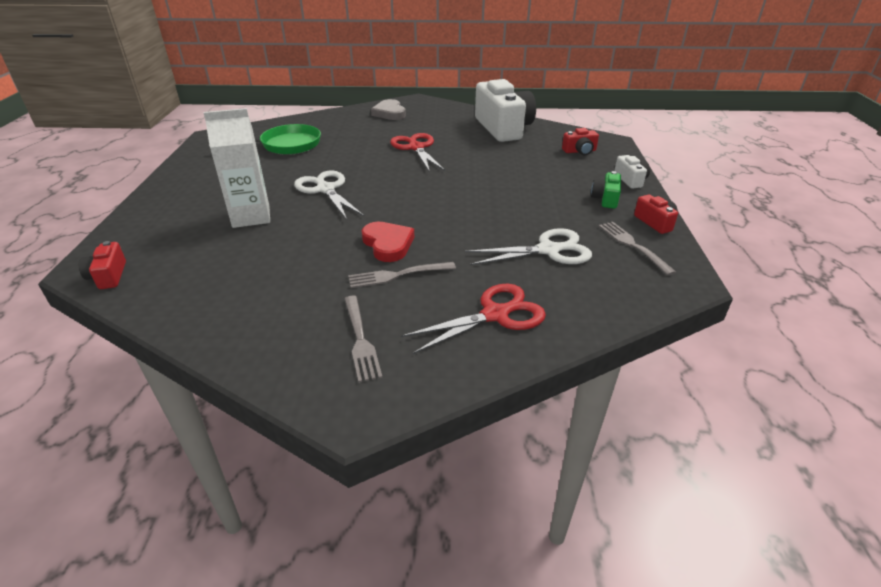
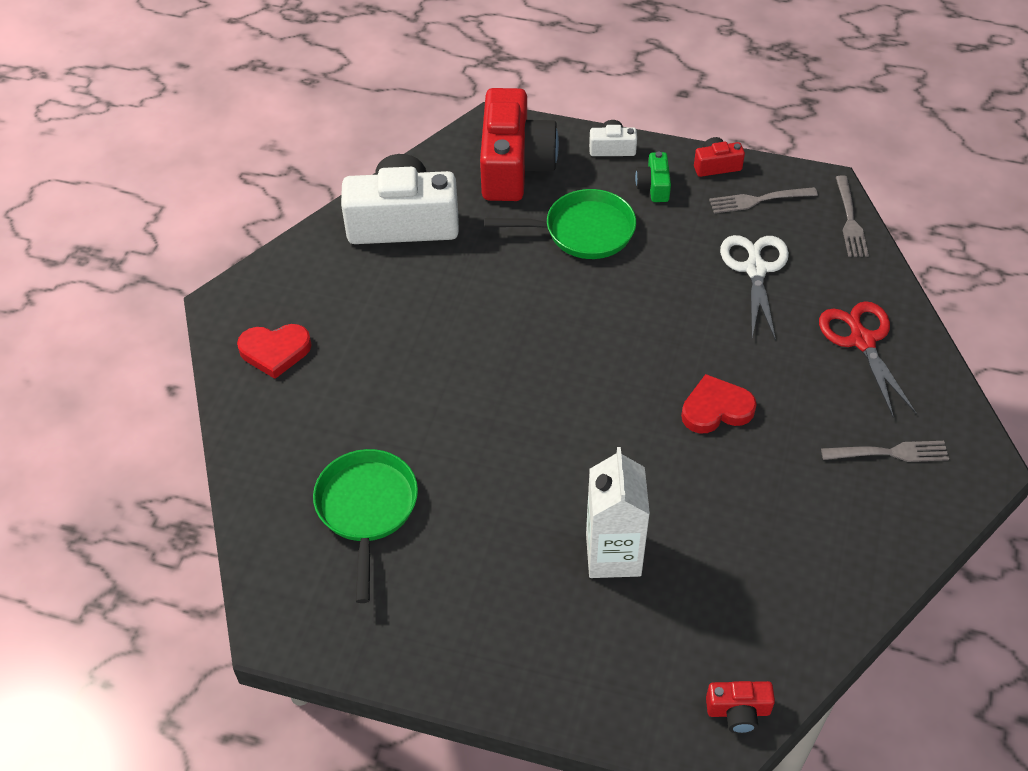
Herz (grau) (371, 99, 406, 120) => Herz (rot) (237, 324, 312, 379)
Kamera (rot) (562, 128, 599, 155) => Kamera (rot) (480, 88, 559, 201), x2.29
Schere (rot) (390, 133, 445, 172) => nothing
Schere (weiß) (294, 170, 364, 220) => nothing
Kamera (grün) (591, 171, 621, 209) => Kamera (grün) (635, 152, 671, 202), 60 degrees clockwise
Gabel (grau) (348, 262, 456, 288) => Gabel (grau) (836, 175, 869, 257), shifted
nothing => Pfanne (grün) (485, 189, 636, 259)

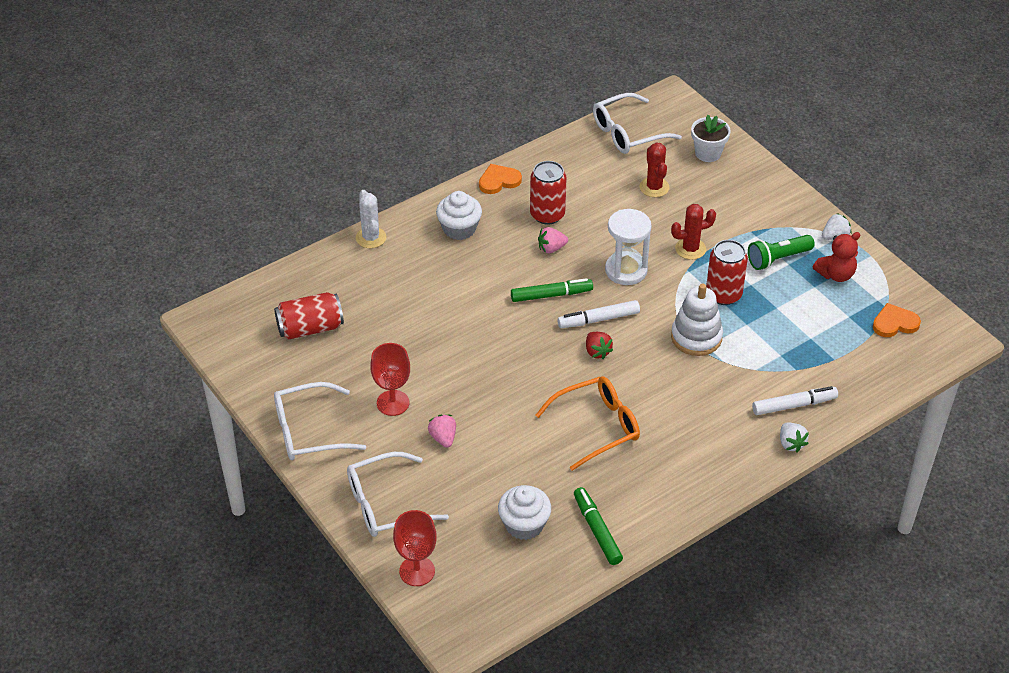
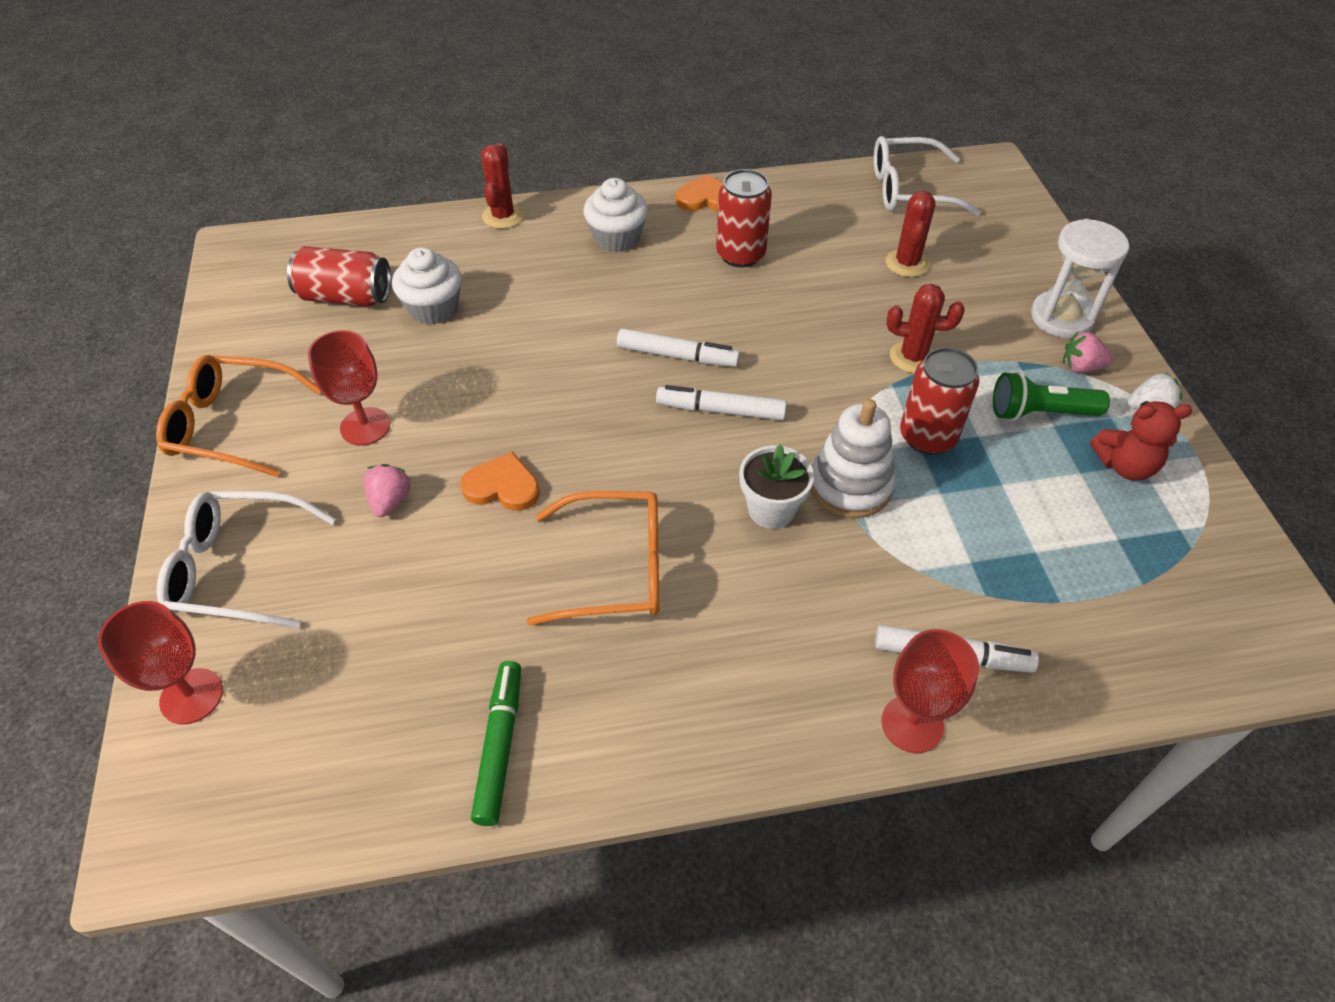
Blumentopf (weiß) (691, 115, 731, 162) => Blumentopf (weiß) (739, 444, 814, 529), shifted
Kaktus (weiß) (356, 190, 386, 248) => Kaktus (rot) (481, 143, 524, 229)
Sanduhr (weiß) (605, 209, 652, 285) => Sanduhr (weiß) (1031, 219, 1129, 338), shifted
Erdbeere (rosa) (538, 227, 568, 253) => Erdbeere (rosa) (1063, 332, 1113, 373), shifted
Filzstift (grün) (511, 278, 593, 302) => Filzstift (weiß) (617, 328, 740, 367)
Herz (orange) (873, 303, 921, 337) => Herz (orange) (460, 452, 540, 511), shifted
Erdbeere (rot) (586, 332, 613, 359) => nothing
Brille (weiß) (274, 382, 366, 460) => Brille (orange) (156, 355, 321, 477)
Erdbeere (weiß) (780, 423, 809, 452) => Kelch (rot) (882, 629, 979, 753)
Muffin (weiß) (498, 485, 551, 540) => Muffin (weiß) (392, 247, 462, 324), shifted

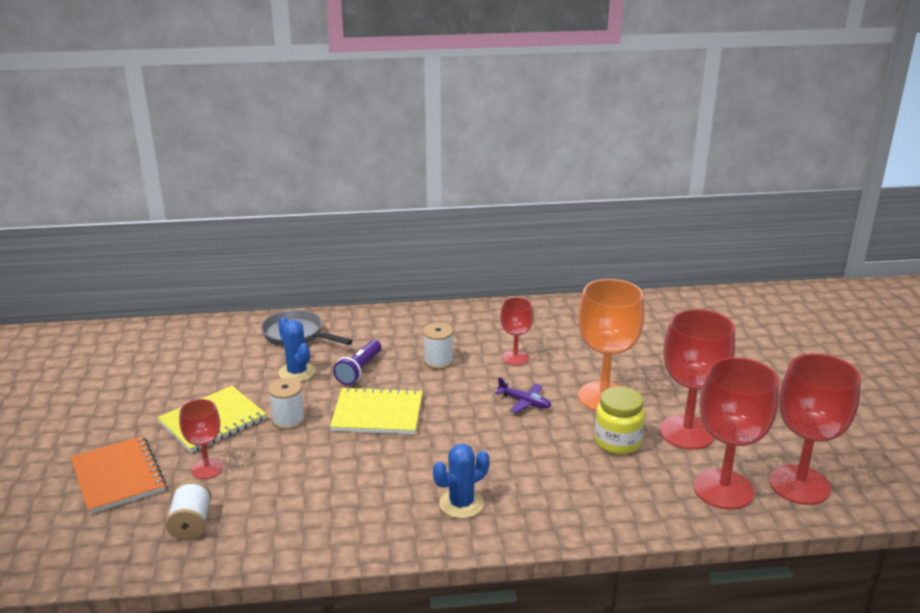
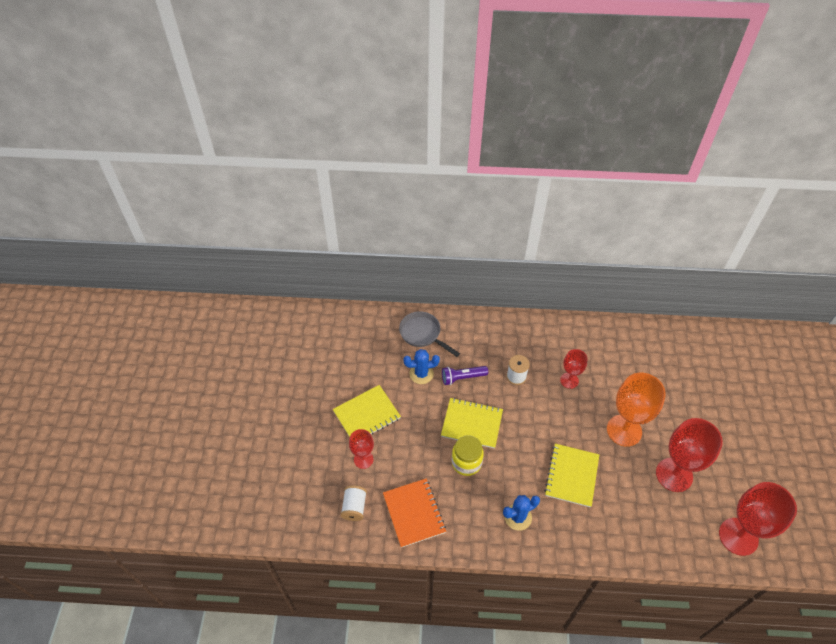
Kaktus (blau) (278, 317, 316, 382) => Kaktus (blau) (403, 349, 440, 384), 75 degrees counterclockwise
Taschenlampe (lila) (333, 340, 381, 385) => Taschenlampe (lila) (442, 366, 488, 385), 45 degrees clockwise
Kelch (rot) (694, 357, 779, 510) => nothing
Flugzeug (lila) (495, 377, 551, 413) => nothing
Garnrolle (weiß) (268, 378, 305, 430) => nothing
Einmachglas (gelb) (594, 386, 645, 454) => Einmachglas (gelb) (452, 435, 484, 476), shifted
Notizbuch (orange) (71, 436, 166, 514) => Notizbuch (orange) (383, 478, 446, 548), shifted
nothing => Notizbuch (gelb) (544, 444, 599, 507)

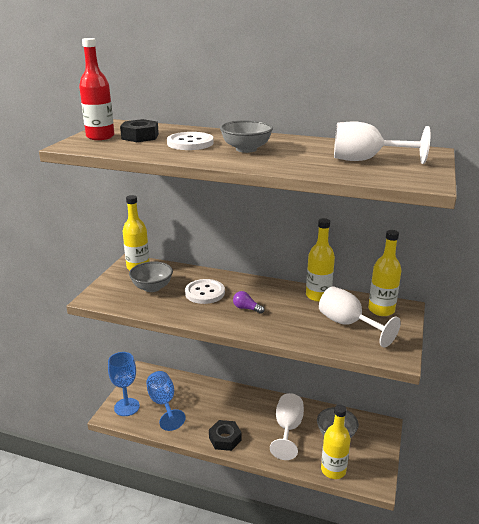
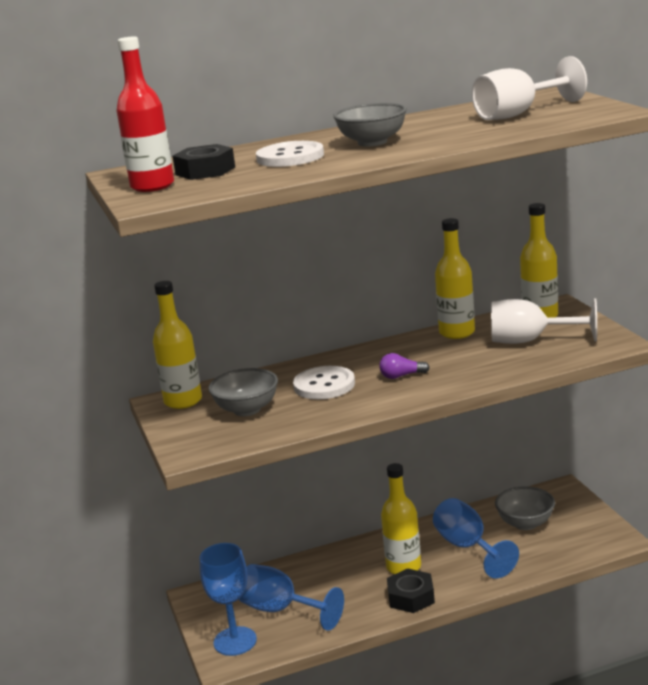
Kelch (weiß) (270, 393, 304, 460) => Kelch (blau) (433, 498, 519, 578)
Flasche (gelb) (321, 404, 351, 479) => Flasche (gelb) (381, 463, 421, 574), shifted

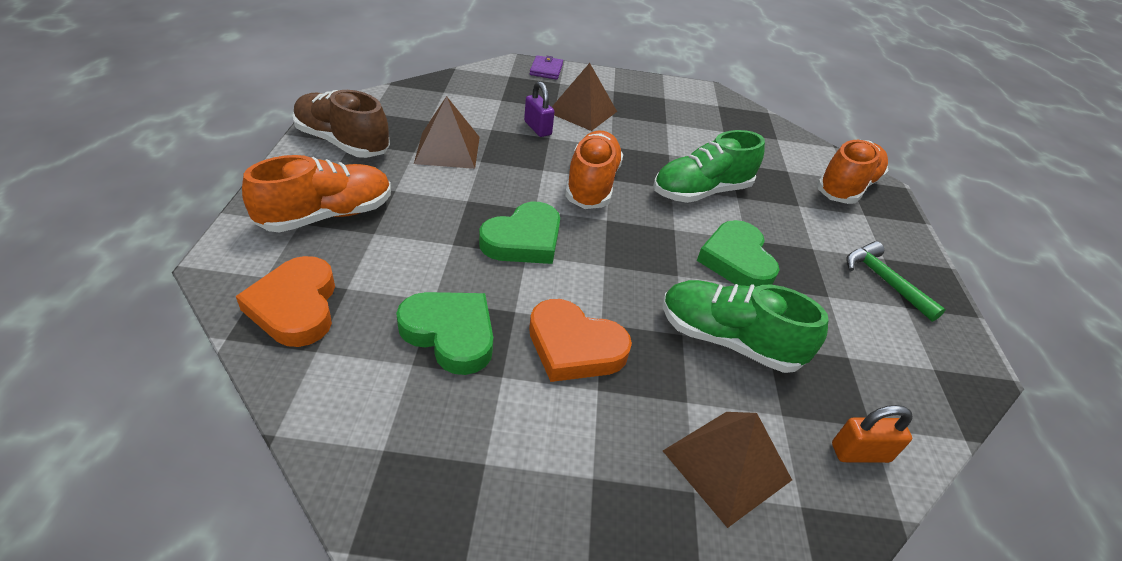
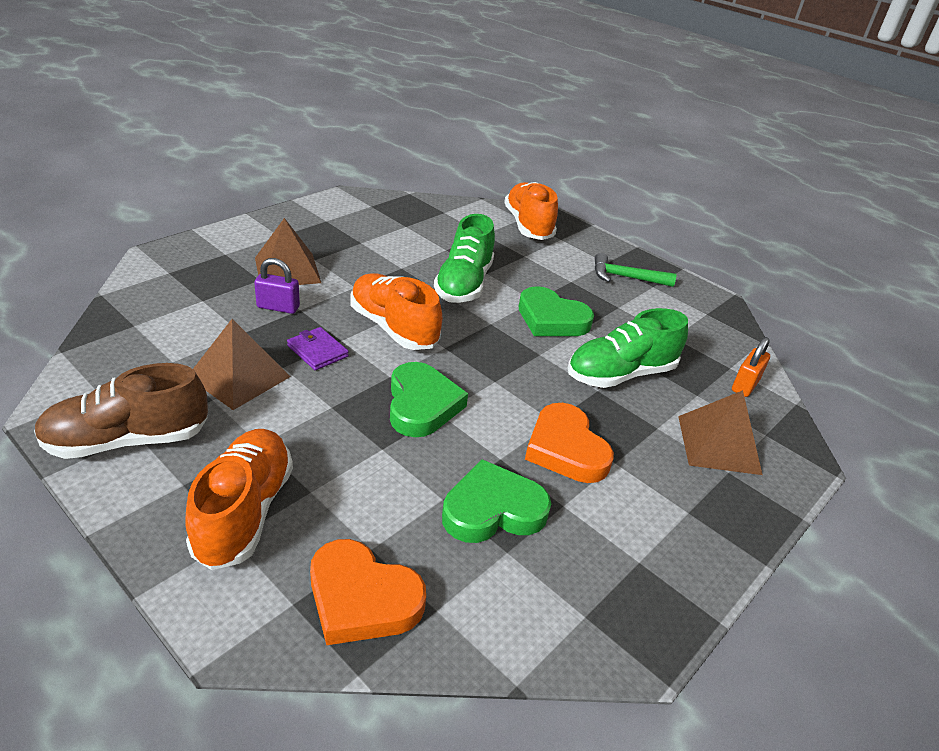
Geldbörse (lila) (530, 55, 563, 80) => Geldbörse (lila) (287, 327, 349, 370), shifted
Herz (orange) (529, 299, 632, 382) => Herz (orange) (525, 403, 614, 483), 90 degrees clockwise

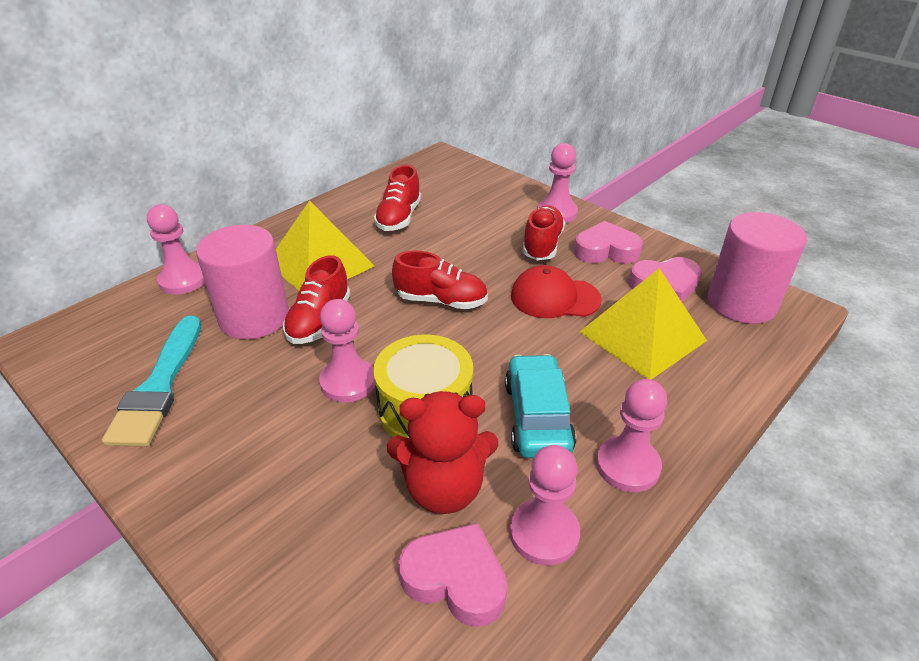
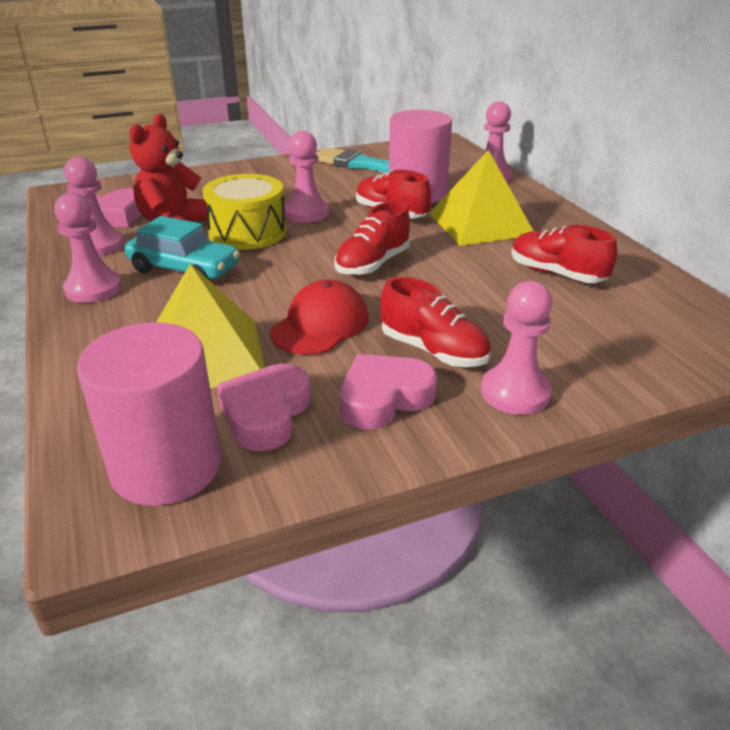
Herz (rosa) (574, 221, 643, 264) => Herz (rosa) (340, 354, 437, 429), 150 degrees counterclockwise

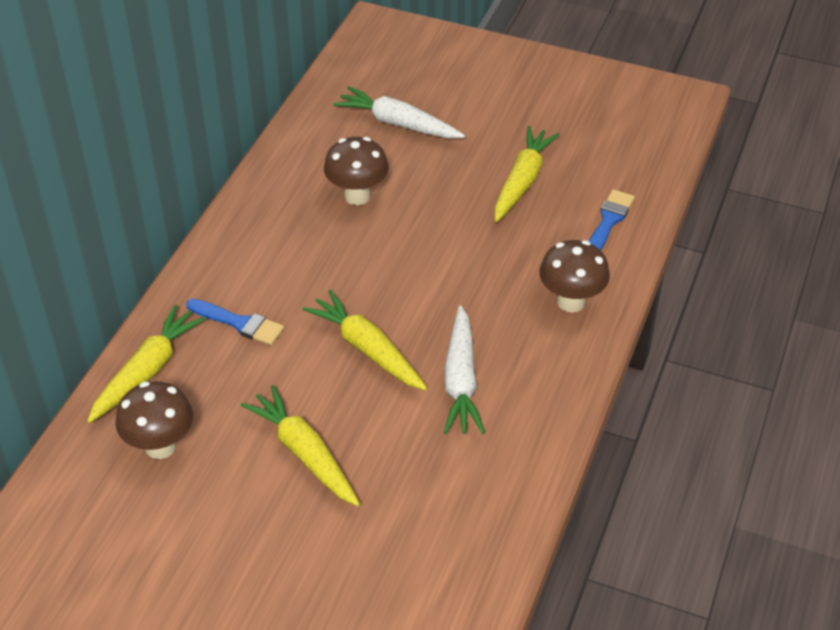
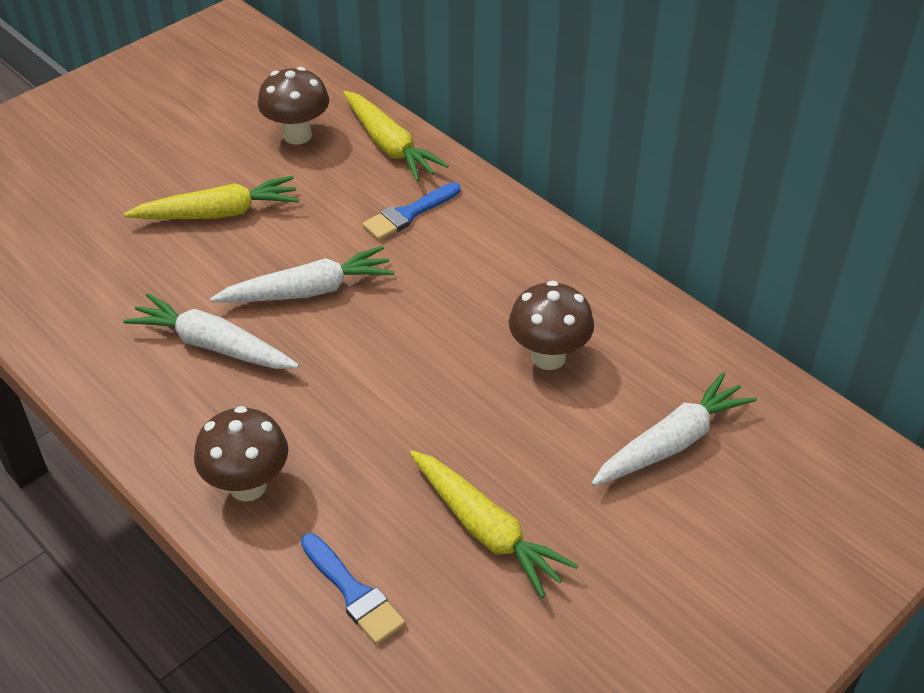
Karotte (gelb) (303, 290, 427, 390) => Karotte (weiß) (210, 246, 394, 303)

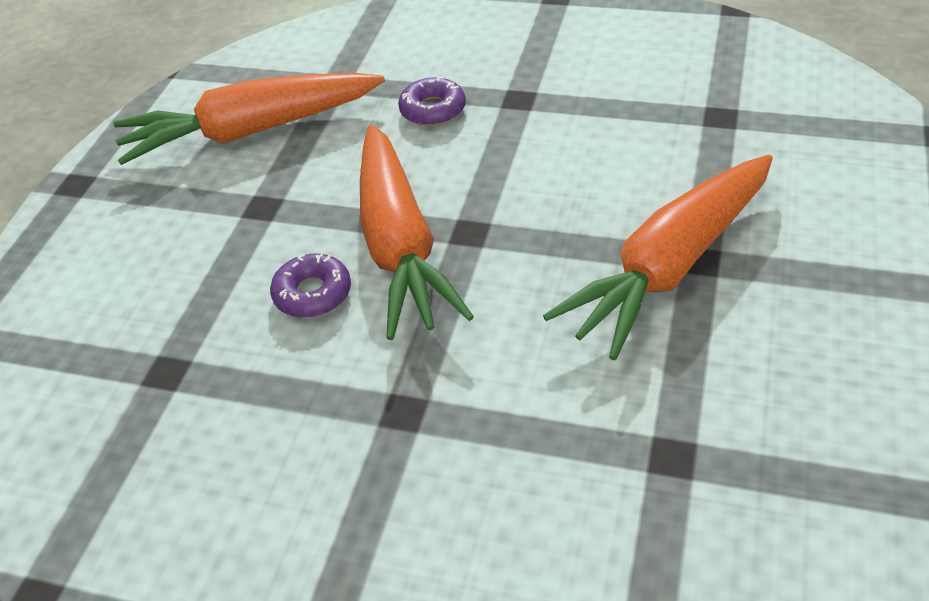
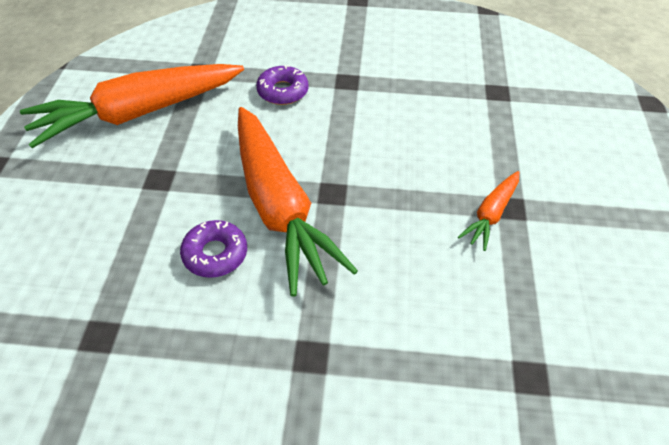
Karotte (orange) (543, 155, 773, 360) => Karotte (orange) (458, 171, 519, 251), x0.46

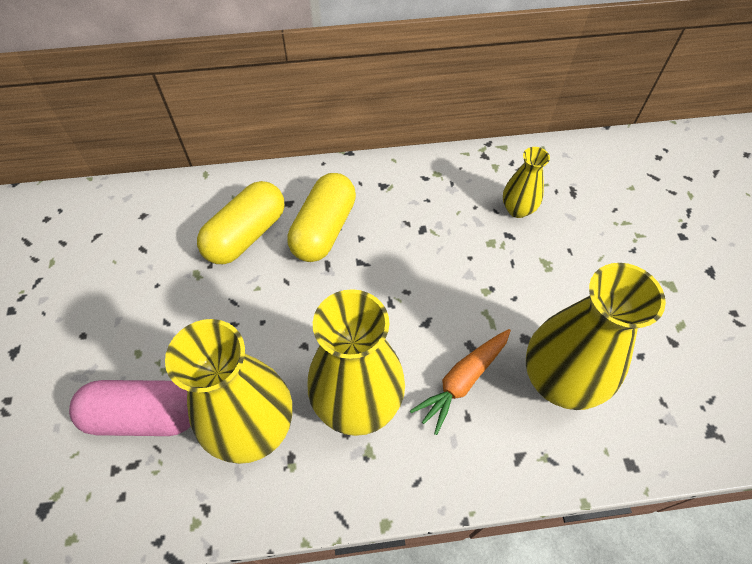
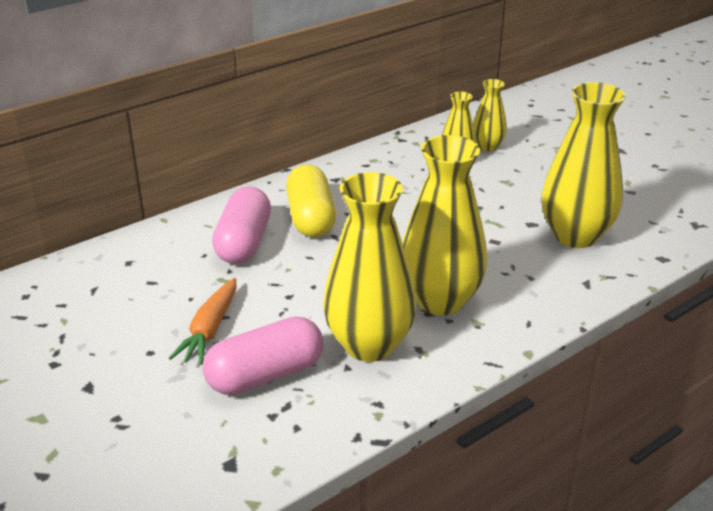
Kapsel (gelb) (197, 181, 285, 264) => Kapsel (rosa) (212, 187, 271, 264)
Karotte (orange) (410, 329, 511, 435) => Karotte (orange) (169, 278, 236, 365), shifted
nothing => Vase (gelb) (473, 79, 507, 151)

